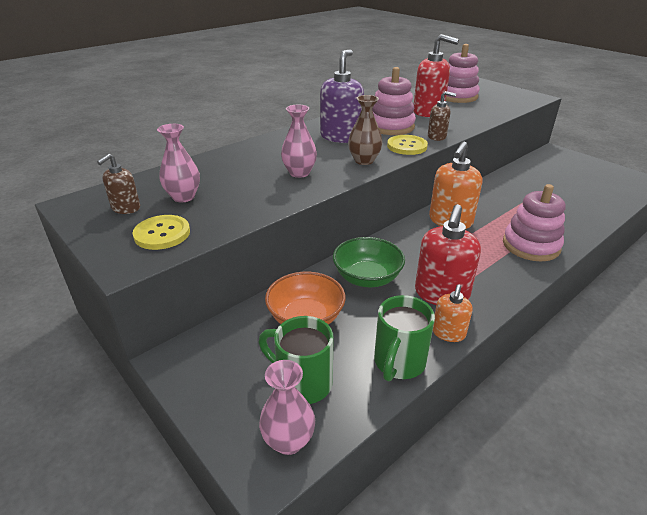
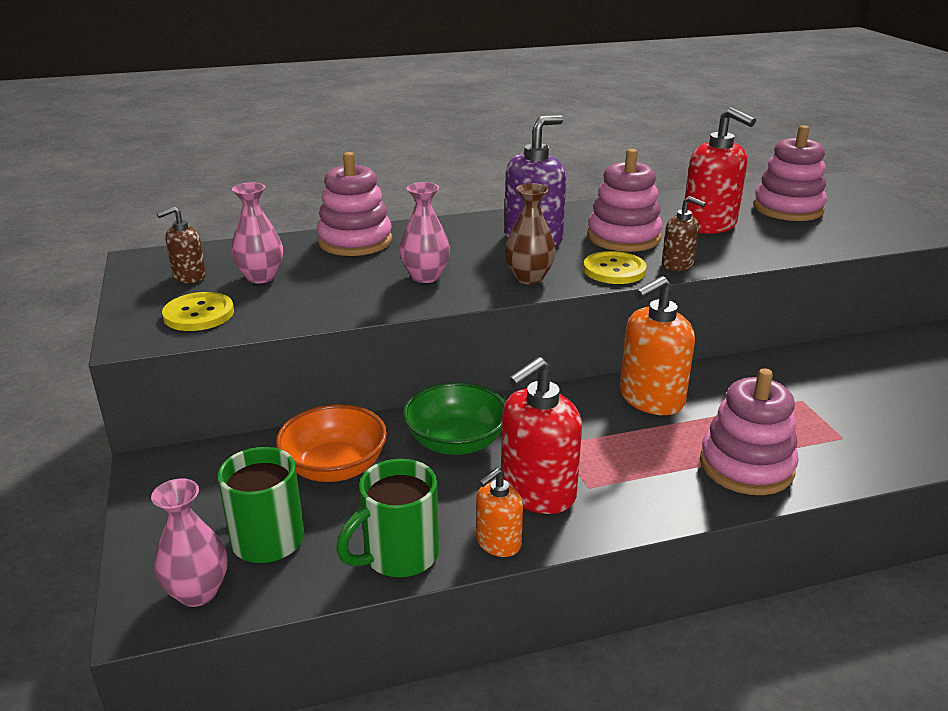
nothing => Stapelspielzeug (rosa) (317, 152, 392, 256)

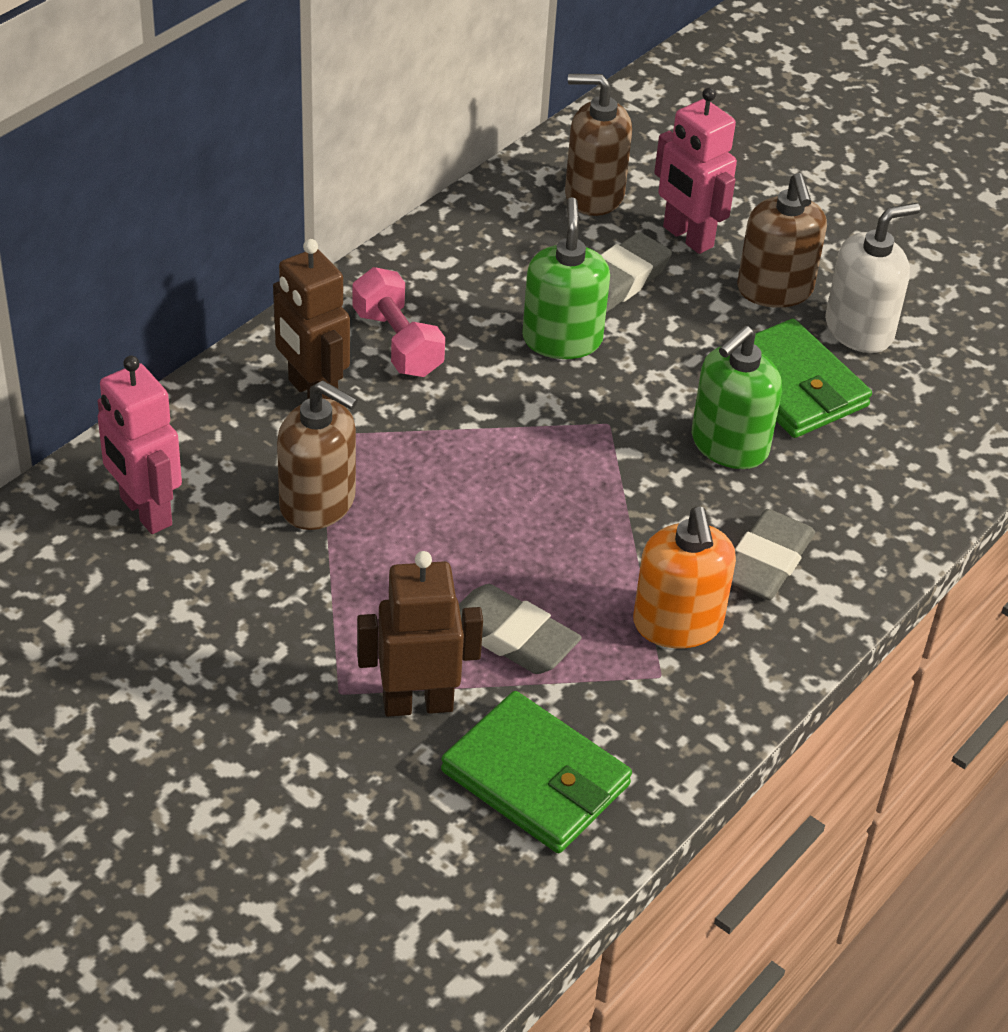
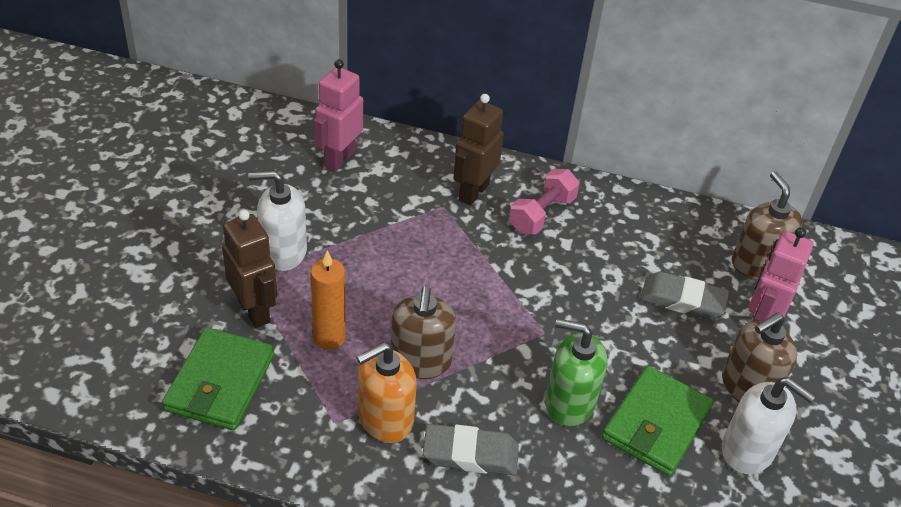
Seifenspender (grün) (522, 197, 610, 359) => nothing
Seifenspender (braun) (277, 380, 358, 530) => Seifenspender (braun) (391, 286, 456, 379), shifted
Radiergummi (grau) (459, 584, 582, 674) => Kerze (orange) (311, 250, 345, 350)
nothing => Seifenspender (weiß) (248, 170, 307, 271)

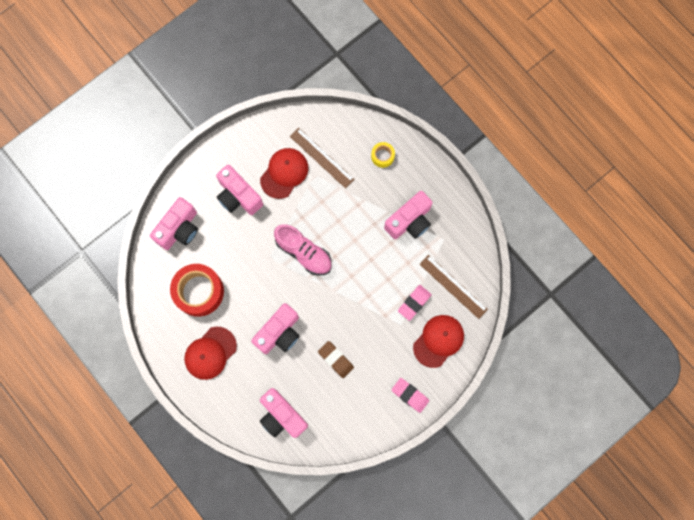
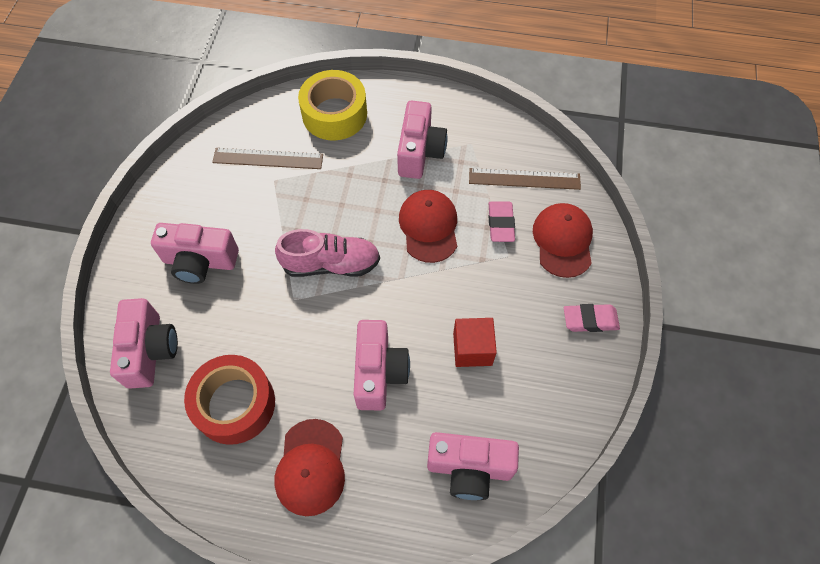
Klebeband (gelb) (371, 142, 395, 168) => Klebeband (gelb) (298, 70, 367, 140), x2.06
Kappe (rot) (260, 148, 308, 199) => Kappe (rot) (399, 190, 457, 263), shifted
Radiergummi (braun) (318, 341, 354, 378) => Kubus (rot) (453, 318, 497, 367)

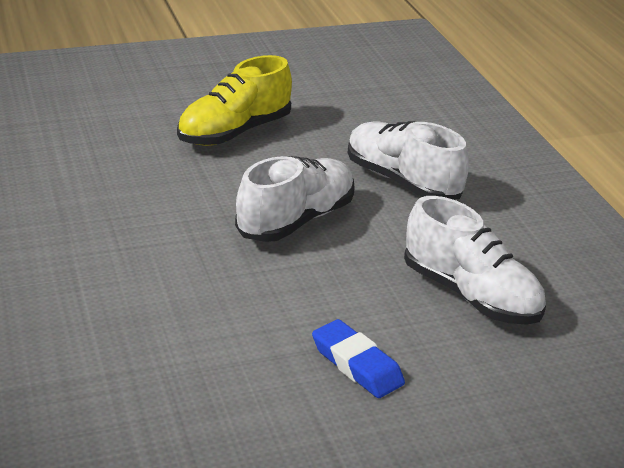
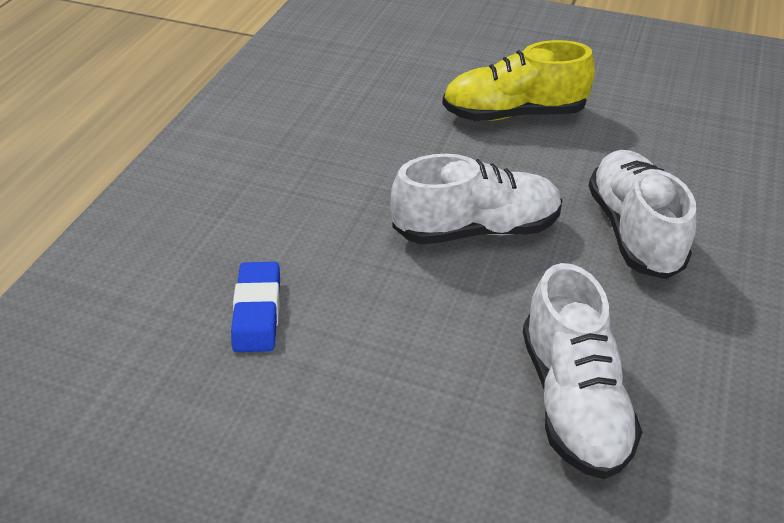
Radiergummi (blau) (312, 319, 405, 398) => Radiergummi (blau) (231, 262, 280, 352), shifted

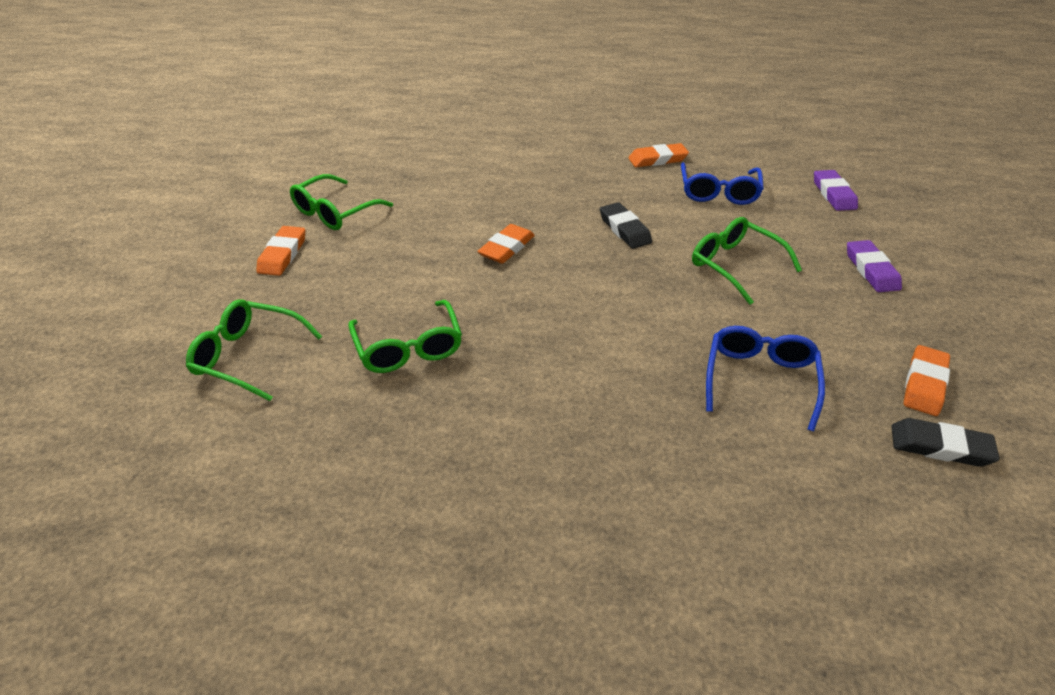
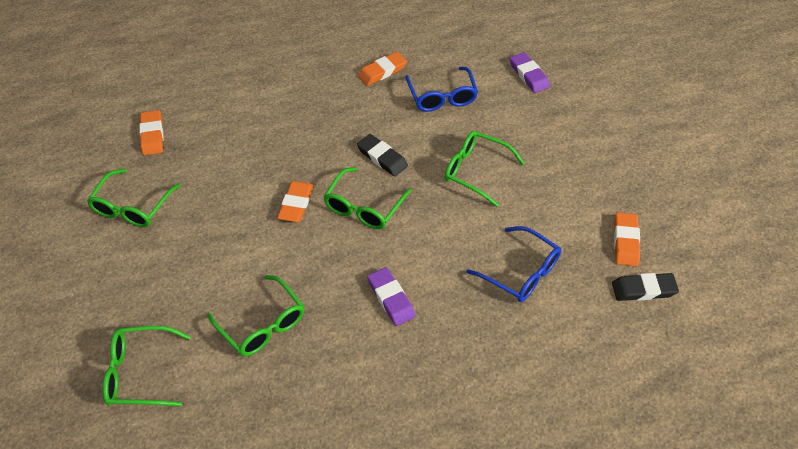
Radiergummi (orange) (256, 226, 305, 276) => Radiergummi (orange) (139, 110, 164, 156), shifted
Radiergummi (lila) (847, 240, 902, 292) => Radiergummi (lila) (368, 267, 415, 326), shifted
Brille (blau) (706, 326, 825, 431) => Brille (blau) (467, 226, 561, 302), 135 degrees clockwise
nothing => Brille (grün) (323, 167, 412, 229)

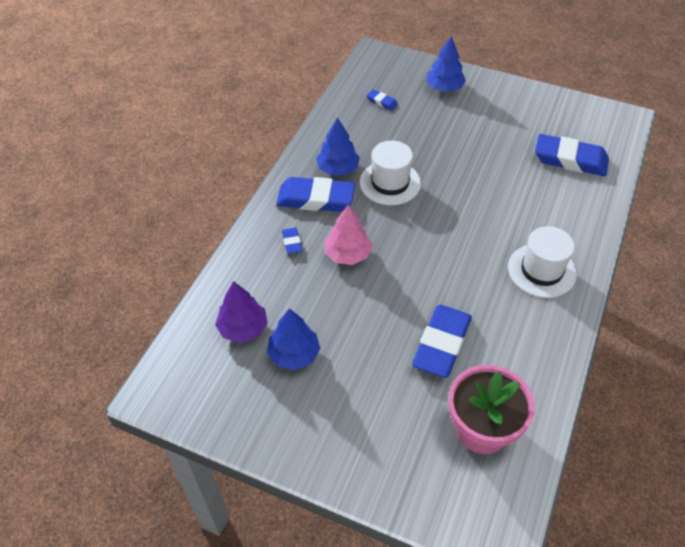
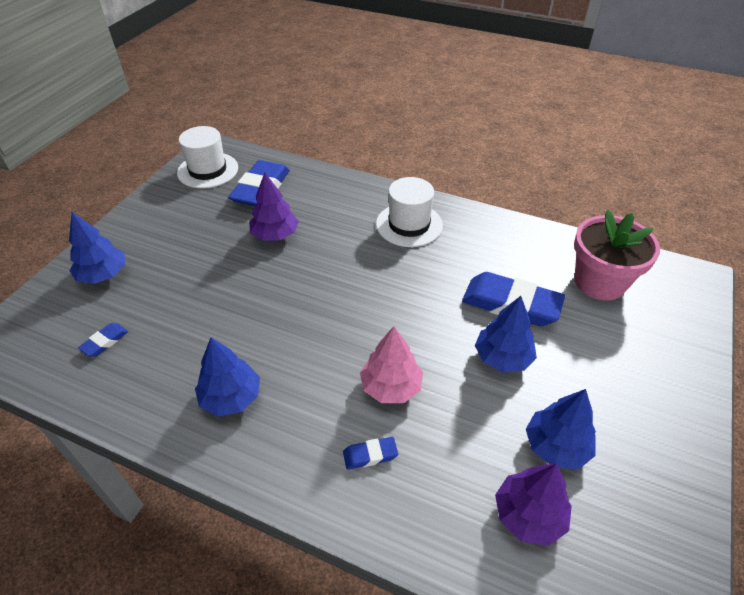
Hut (weiß) (360, 141, 421, 205) => Hut (weiß) (177, 126, 238, 189), shifted
Radiergummi (blau) (276, 177, 355, 212) => nothing
nothing => Baum (lila) (249, 173, 299, 240)
nothing => Baum (blau) (475, 296, 537, 372)

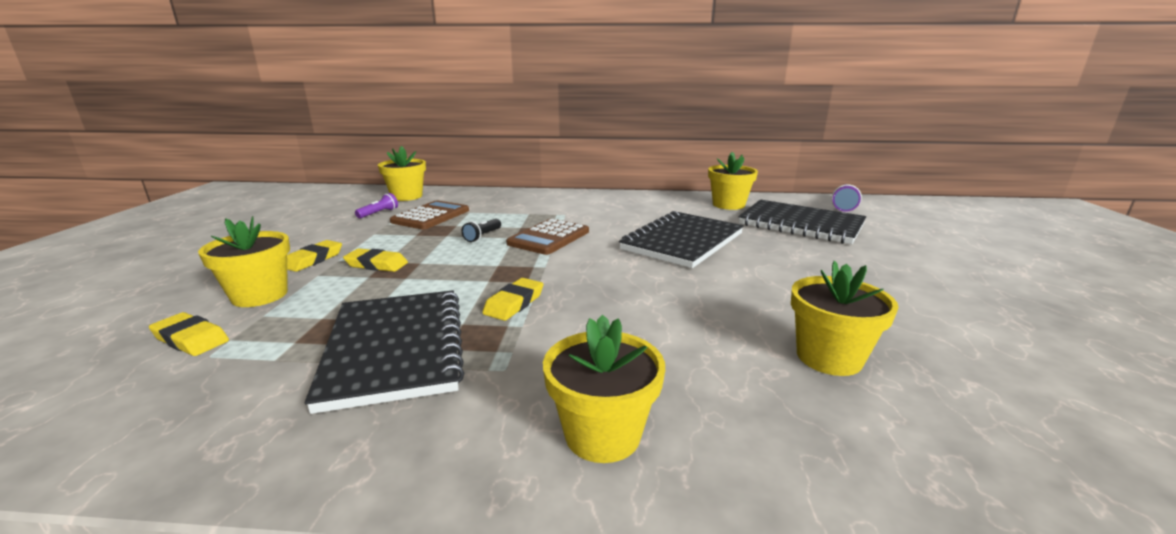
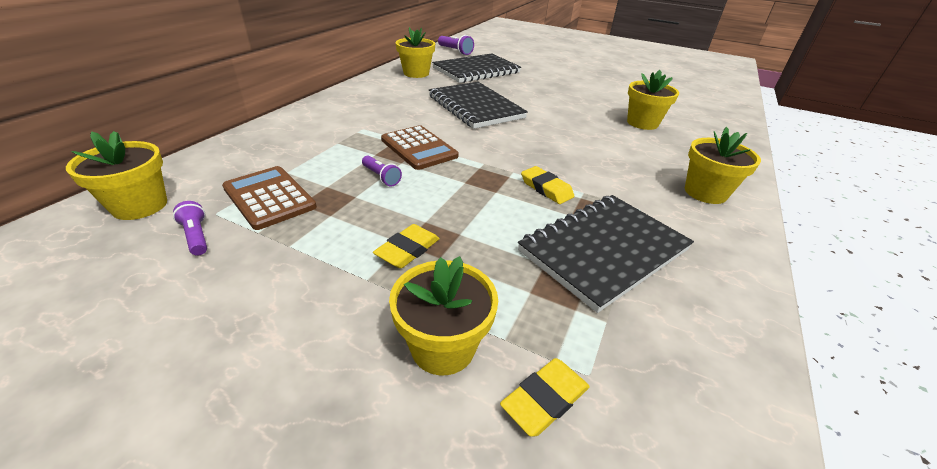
Taschenlampe (schwarz) (461, 219, 501, 242) => Taschenlampe (lila) (362, 156, 402, 186)
Radiergummi (gelb) (287, 240, 342, 272) => nothing
Notizbuch (schwarz) (305, 290, 464, 414) => Notizbuch (schwarz) (518, 195, 694, 313), 45 degrees counterclockwise

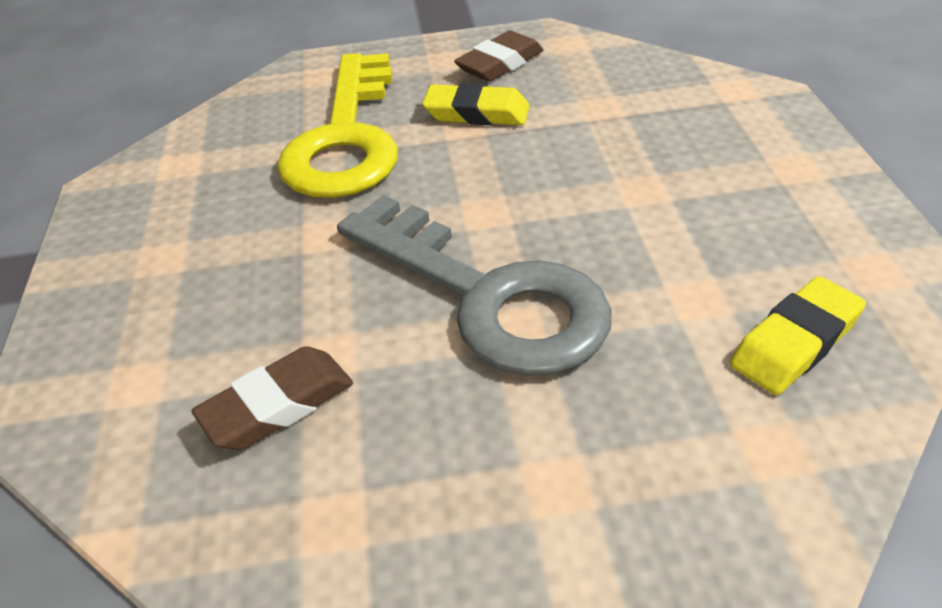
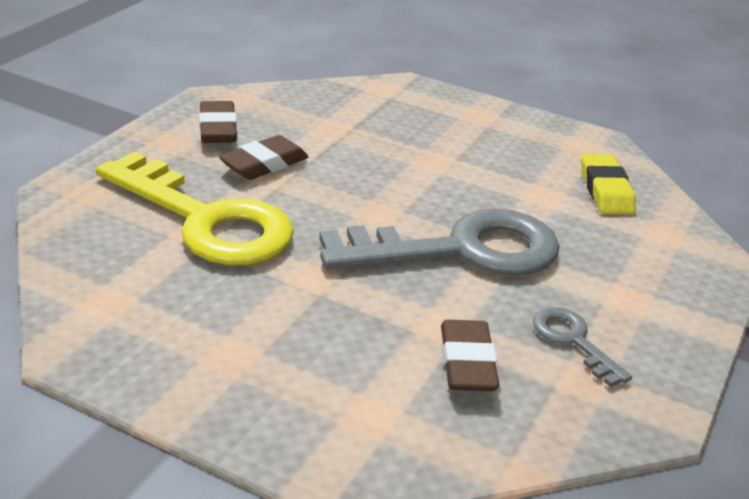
Radiergummi (gelb) (422, 83, 530, 125) => Radiergummi (braun) (219, 135, 309, 180)
nothing => Schlüssel (grau) (533, 307, 632, 387)

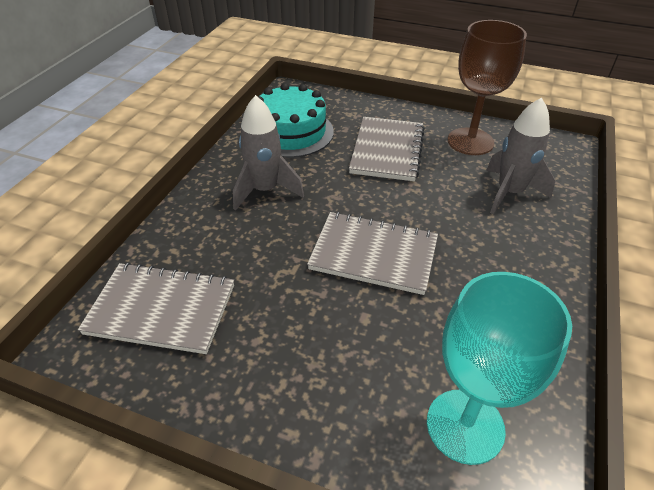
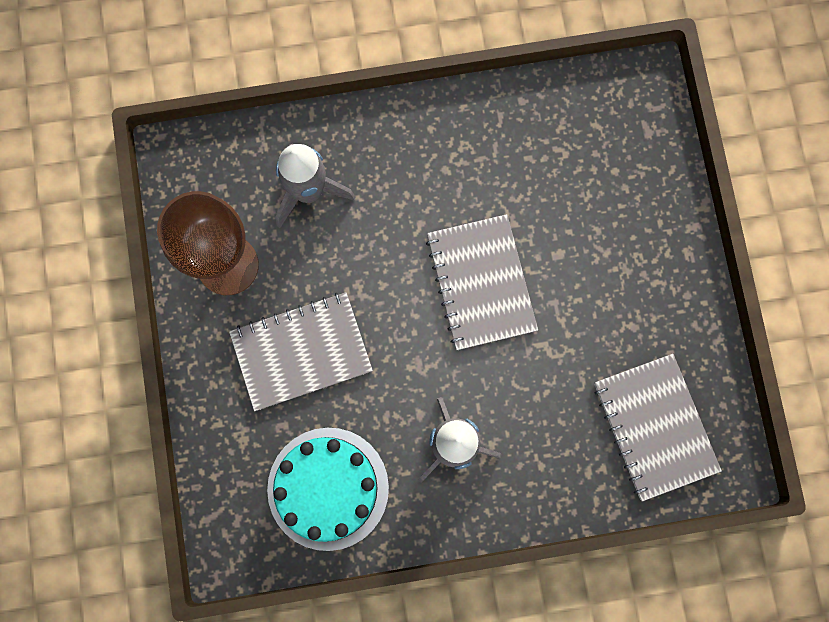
Kelch (türkis) (427, 272, 572, 465) => nothing

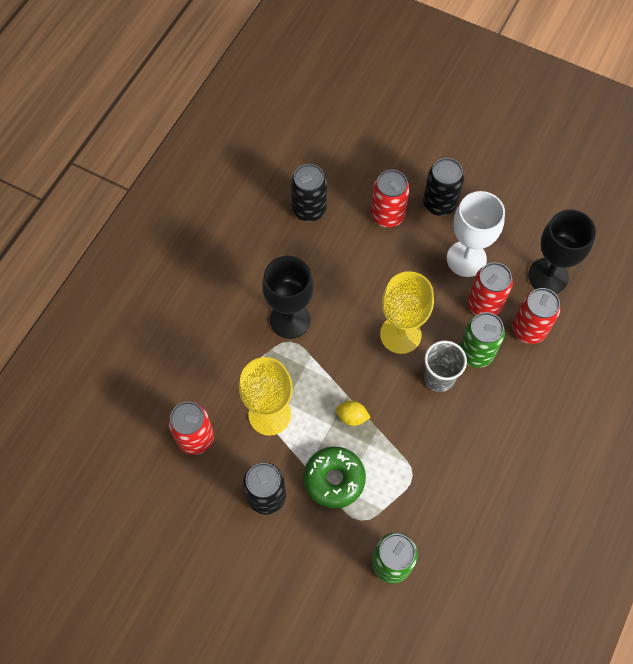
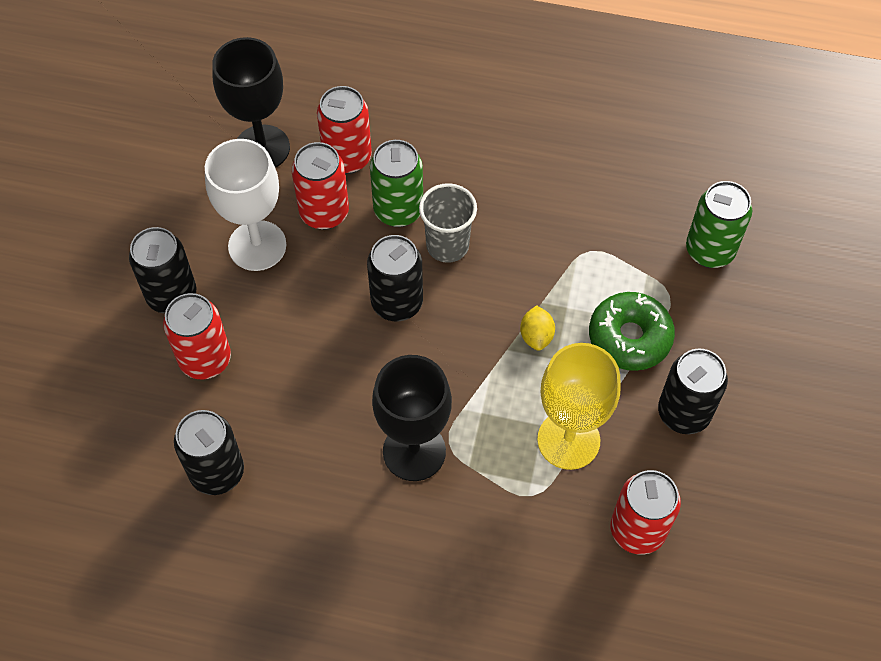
Kelch (gelb) (380, 271, 434, 354) => Dose (schwarz) (367, 235, 423, 321)

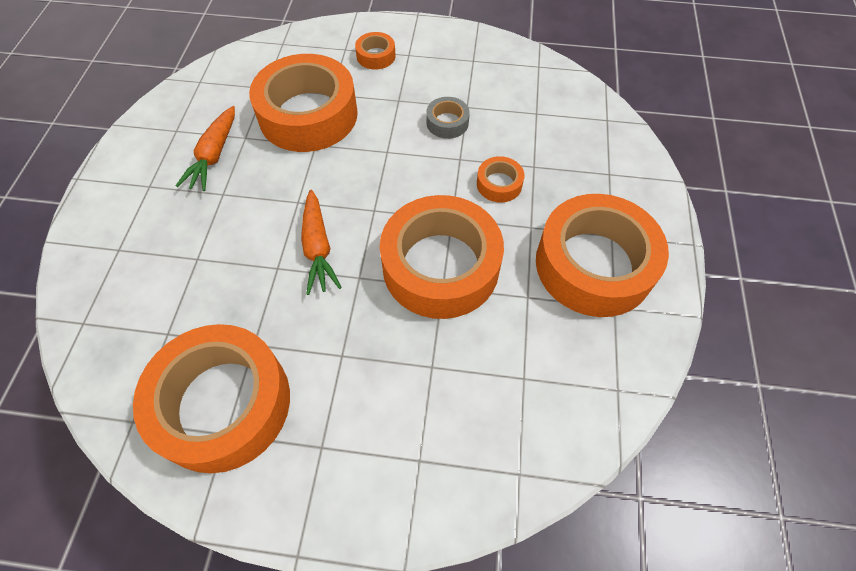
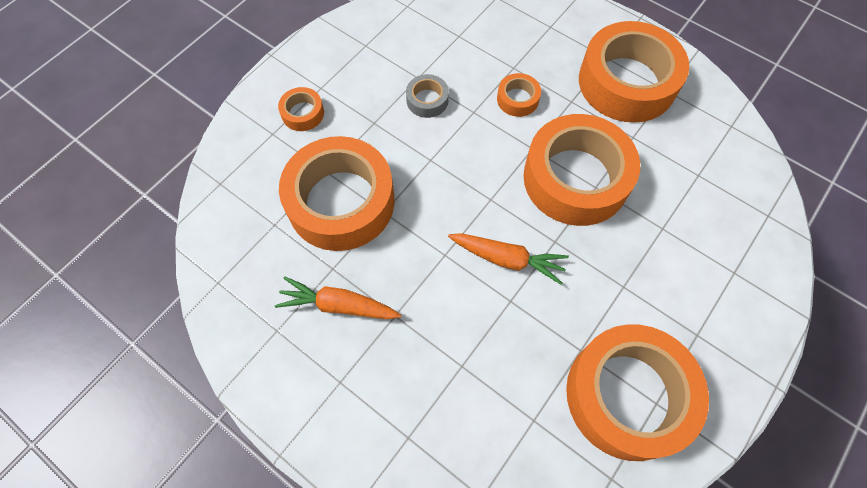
Karotte (orange) (175, 106, 235, 191) => Karotte (orange) (275, 276, 401, 319), 150 degrees clockwise

